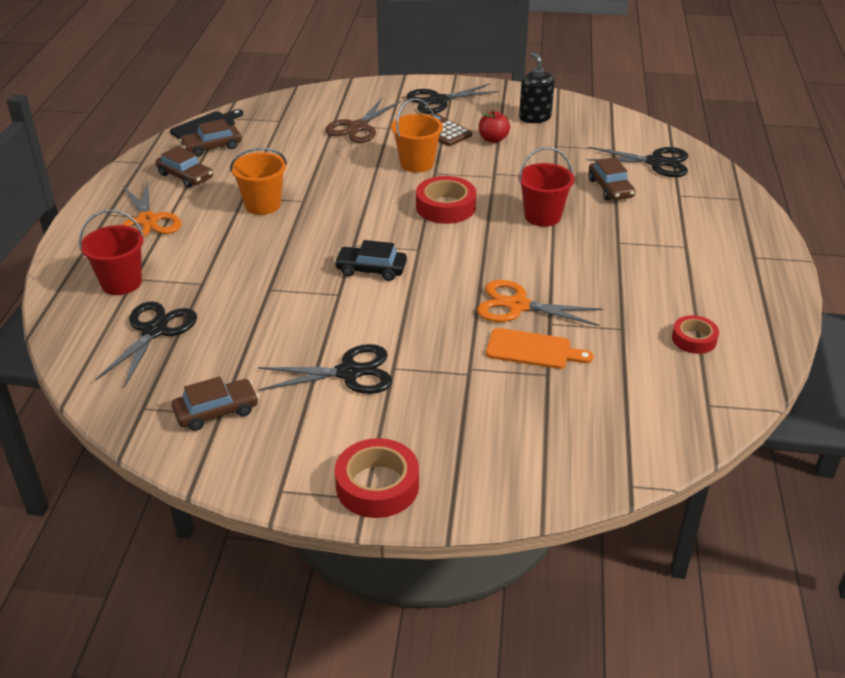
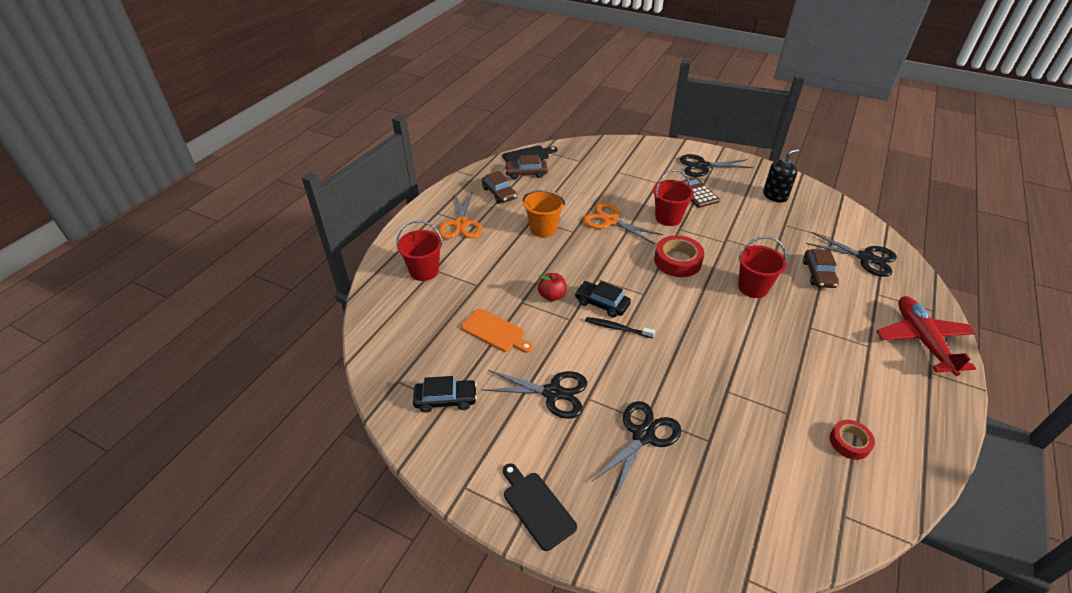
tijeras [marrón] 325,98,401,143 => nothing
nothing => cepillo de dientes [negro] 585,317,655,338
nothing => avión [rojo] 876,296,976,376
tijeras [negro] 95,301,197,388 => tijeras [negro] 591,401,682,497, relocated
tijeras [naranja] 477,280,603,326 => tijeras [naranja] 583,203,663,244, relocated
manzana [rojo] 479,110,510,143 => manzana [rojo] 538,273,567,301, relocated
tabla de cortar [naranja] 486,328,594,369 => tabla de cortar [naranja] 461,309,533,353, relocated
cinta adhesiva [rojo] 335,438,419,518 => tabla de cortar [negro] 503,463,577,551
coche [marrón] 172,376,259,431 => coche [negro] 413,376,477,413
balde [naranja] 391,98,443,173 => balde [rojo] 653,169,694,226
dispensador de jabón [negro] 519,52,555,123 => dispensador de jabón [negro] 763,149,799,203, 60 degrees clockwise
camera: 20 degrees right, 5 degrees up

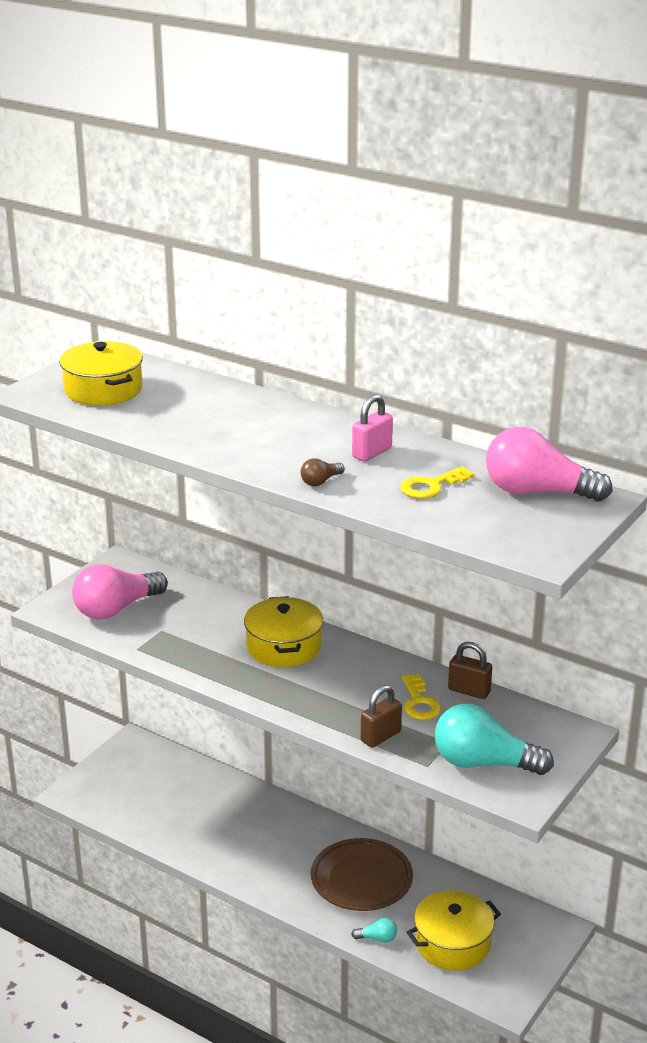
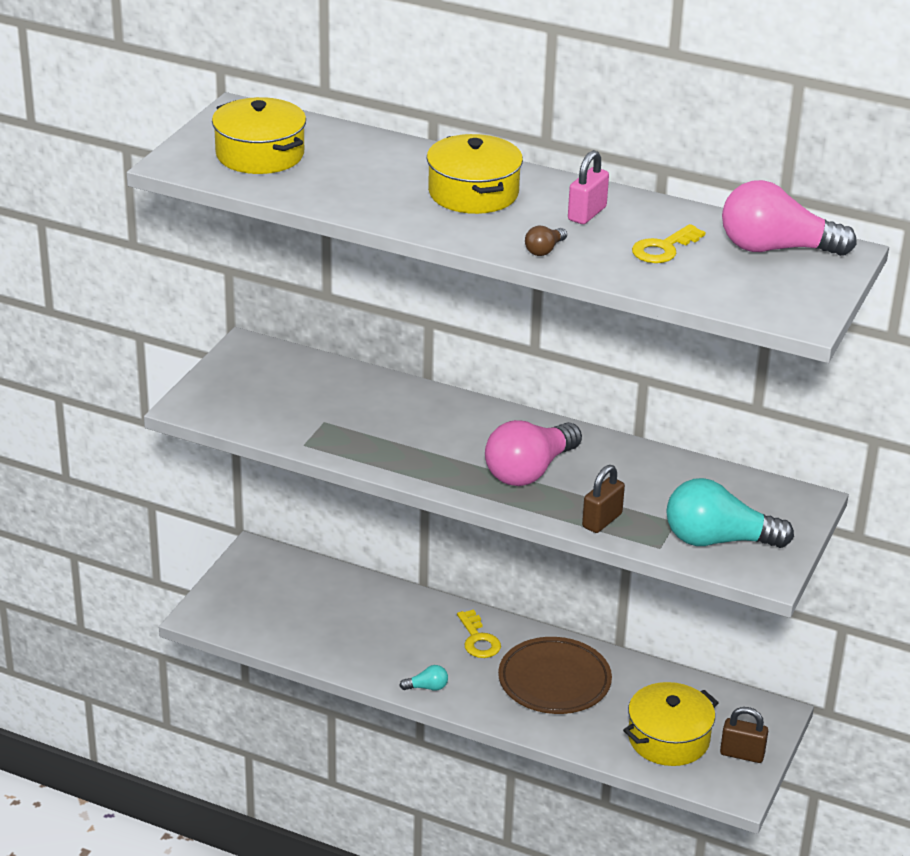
bombilla [rosa] 72,564,168,620 => bombilla [rosa] 485,420,582,486, relocated
olla [amarillo] 244,596,323,667 => olla [amarillo] 427,134,523,214, relocated
bombilla [turquesa] 351,918,397,943 => bombilla [turquesa] 399,665,448,691, relocated
llave [amarillo] 402,674,441,720 => llave [amarillo] 457,609,501,658, relocated
candado [marrón] 448,642,492,699 => candado [marrón] 720,707,768,763, relocated
camera: 10 degrees left, 5 degrees up

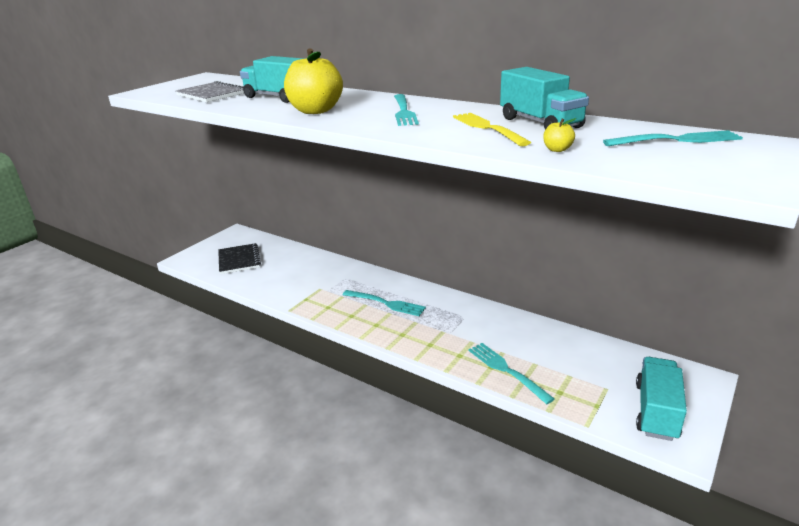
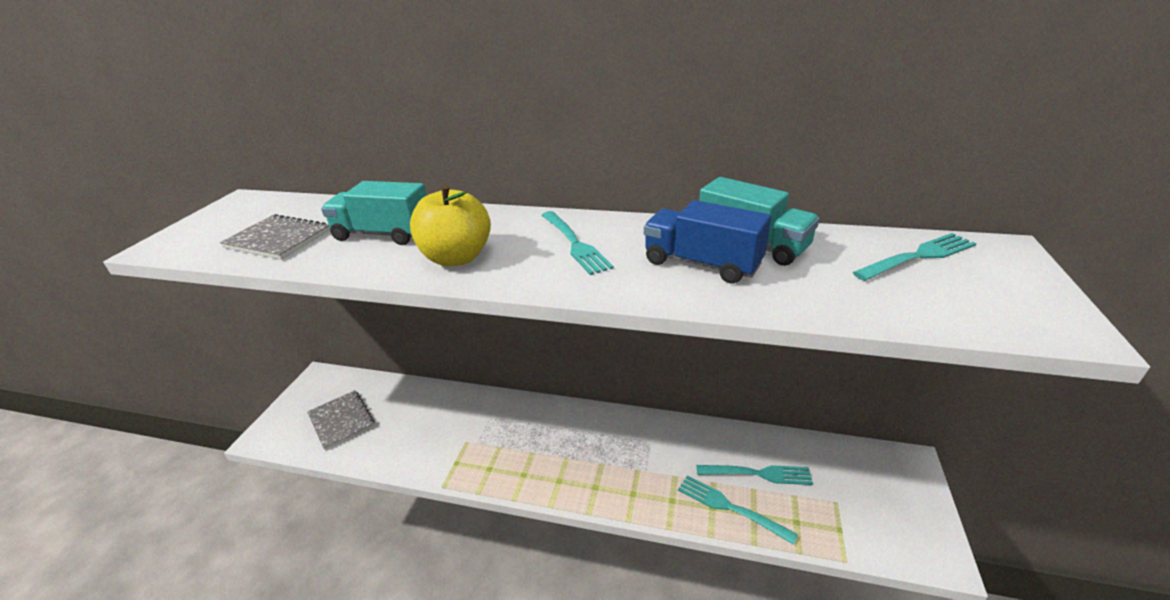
manzana [amarillo] 543,118,576,152 => nothing
camión [turquesa] 636,357,687,441 => nothing
tenedor [turquesa] 343,290,426,316 => tenedor [turquesa] 696,465,813,485, relocated
tenedor [amarillo] 453,113,531,146 => camión [azul] 644,200,771,284
cuaderno [negro] 218,243,261,274 => cuaderno [gris] 307,390,375,451
camera: 20 degrees left, 5 degrees up

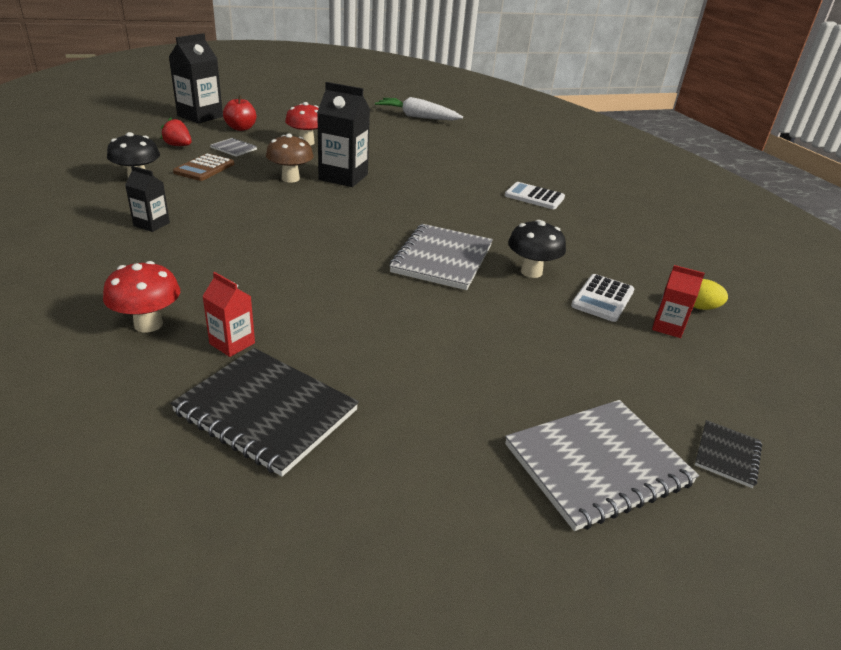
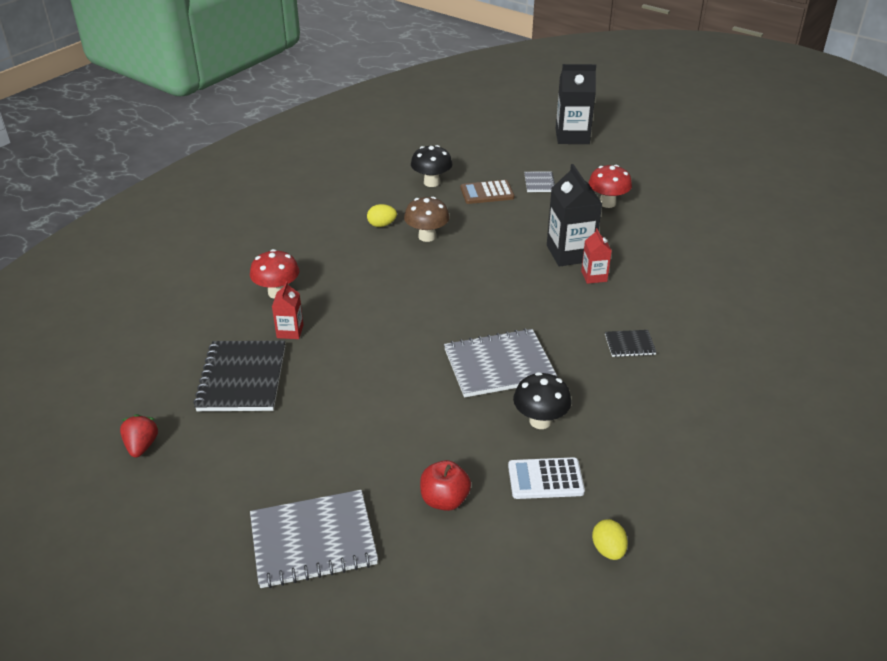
zanahoria [blanco] 375,97,463,120 => nothing
calculadora [blanco] 505,182,565,209 => nothing
fresa [rojo] 161,118,192,146 => fresa [rojo] 120,414,159,457, relocated
manzana [rojo] 223,95,256,131 => manzana [rojo] 420,460,471,511, relocated
seta [marrón] 266,134,313,182 => seta [marrón] 404,197,450,242, relocated
cartón de leche [rojo] 652,265,705,338 => cartón de leche [rojo] 581,228,612,284, relocated
cuaderno [negro] 695,420,762,488 => cuaderno [negro] 605,330,657,357, relocated
cartón de leche [negro] 125,166,170,232 => huevo [amarillo] 367,204,397,227
cuaderno [gris] 505,400,699,531 => cuaderno [gris] 250,490,378,588, 45 degrees counterclockwise
camera: 60 degrees right, 5 degrees up

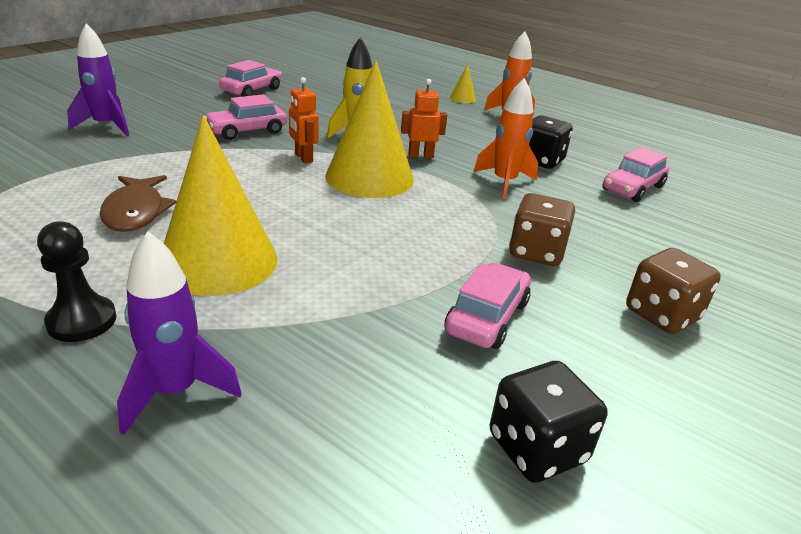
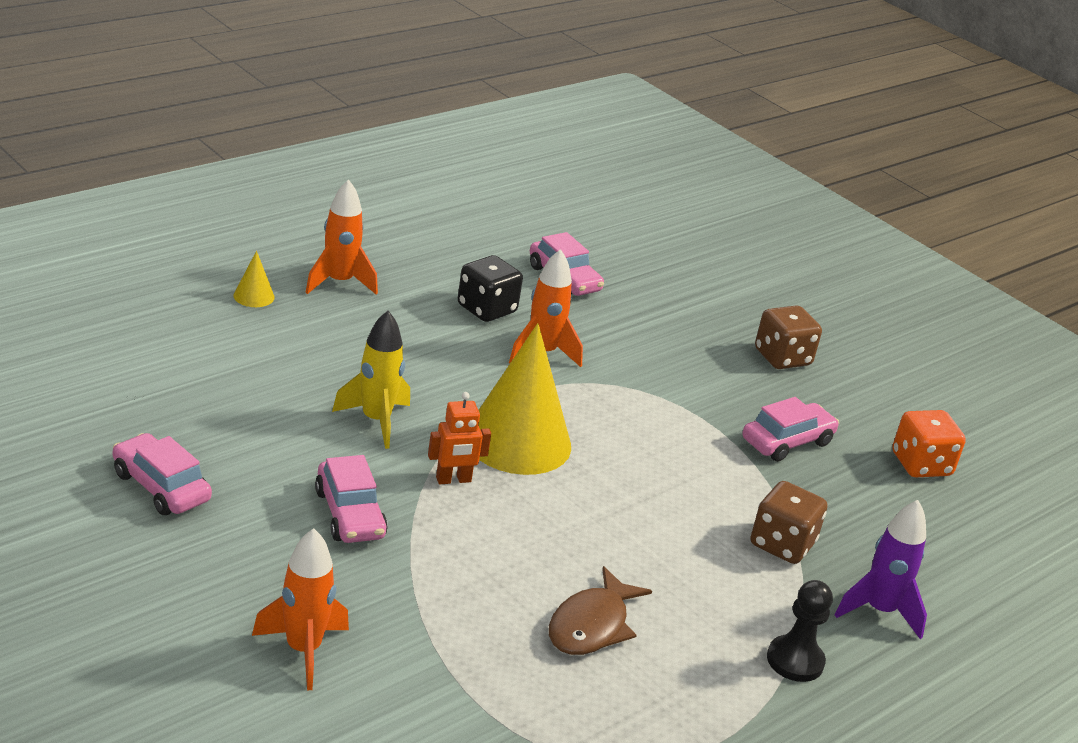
cono [amarillo] 164,115,278,296 => nothing
robot [naranja] 401,79,447,158 => nothing
dado [marrón] 509,193,575,266 => dado [marrón] 750,481,827,564, relocated
cohete [morado] 67,23,129,136 => cohete [naranja] 252,528,349,691
dado [negro] 490,361,608,483 => dado [naranja] 893,410,966,477
pez [marrón] 100,175,176,232 => pez [marrón] 549,566,652,655, 120 degrees clockwise
coche [rosa] 444,263,531,349 => coche [rosa] 742,397,839,462, 105 degrees clockwise
camera: 80 degrees left, 0 degrees up

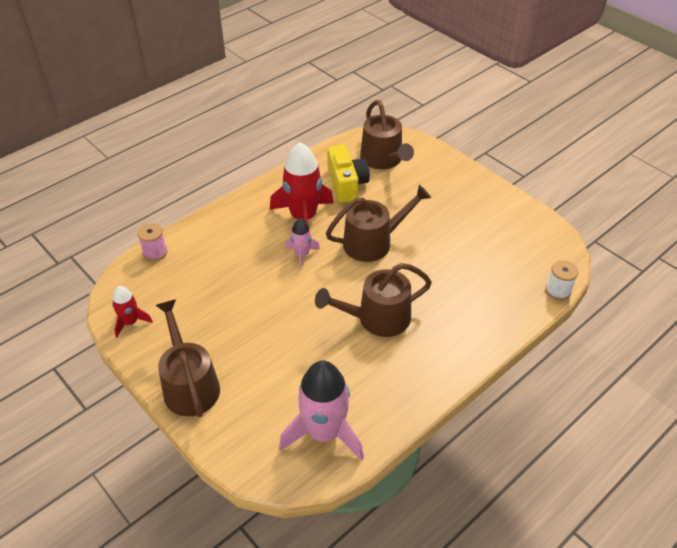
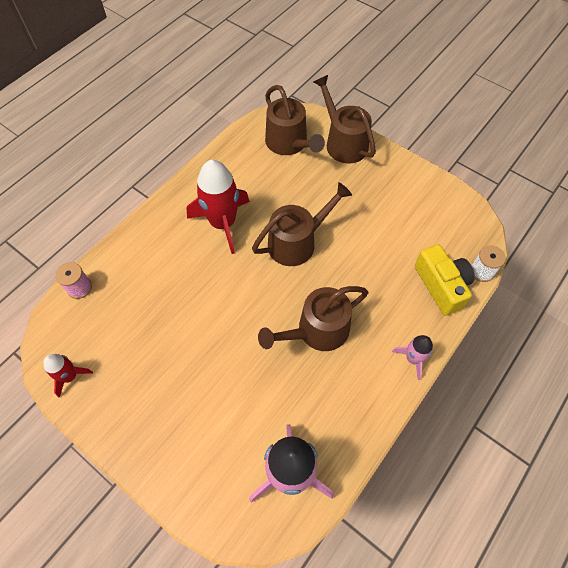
regadera [marrón] 155,299,220,417 => regadera [marrón] 314,75,376,163, relocated
cohete [rosa] 285,218,320,270 => cohete [rosa] 392,335,433,380, relocated
cámara [amarillo] 327,145,370,203 => cámara [amarillo] 415,244,475,316, relocated
camera: 10 degrees left, 15 degrees up

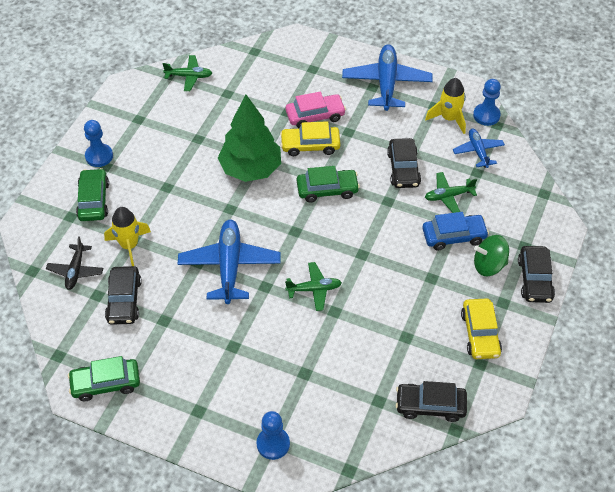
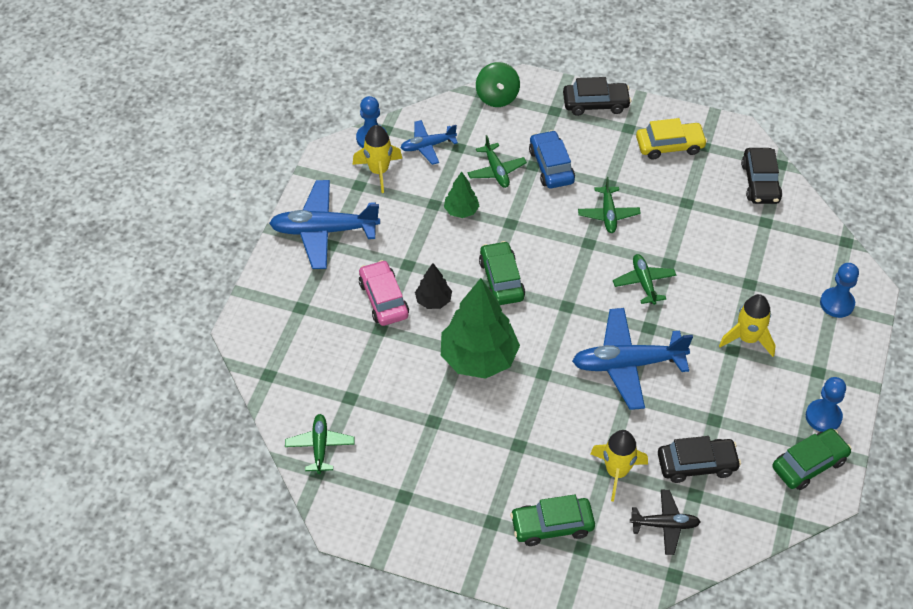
nothing => avión [verde] 578,177,641,233
nothing => cohete [amarillo] 719,294,776,357
peón [azul] 84,120,113,167 => peón [azul] 806,377,846,432, relocated
peonza [verde] 474,235,509,276 => peonza [verde] 476,62,520,107, relocated
coche [amarillo] 280,121,340,156 => árbol [negro] 415,263,452,309
coche [negro] 387,138,421,188 => árbol [verde] 444,172,479,218
coche [verde] 68,356,140,401 => coche [verde] 772,428,852,490, 105 degrees counterclockwise
camera: 95 degrees left, 0 degrees up

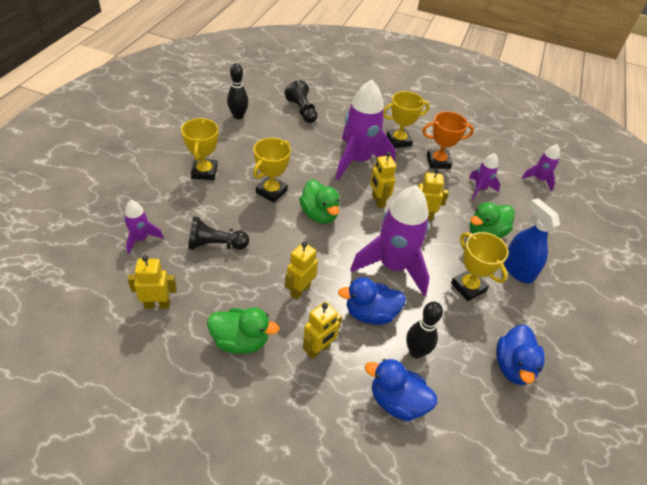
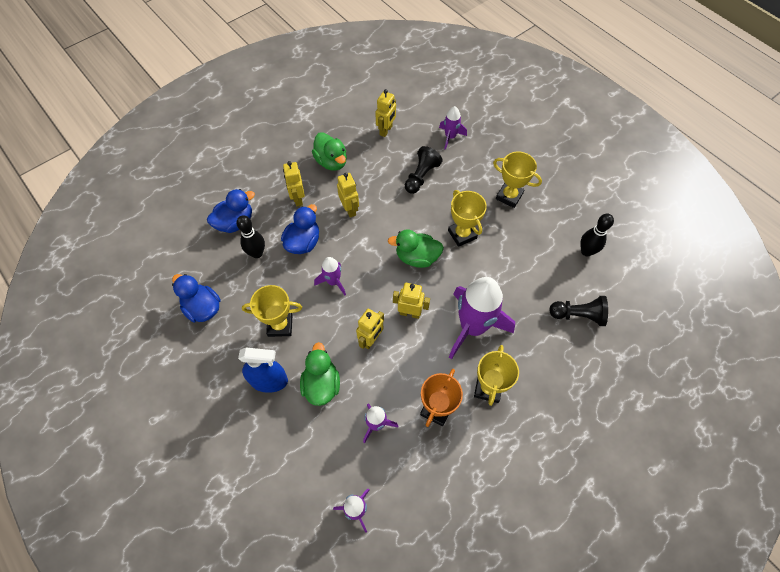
pato [verde] 207,307,279,354 => pato [verde] 312,132,347,171, 75 degrees counterclockwise
cohete [morado] 350,185,430,296 => cohete [morado] 314,257,346,295, x0.49
camera: 125 degrees right, 15 degrees up

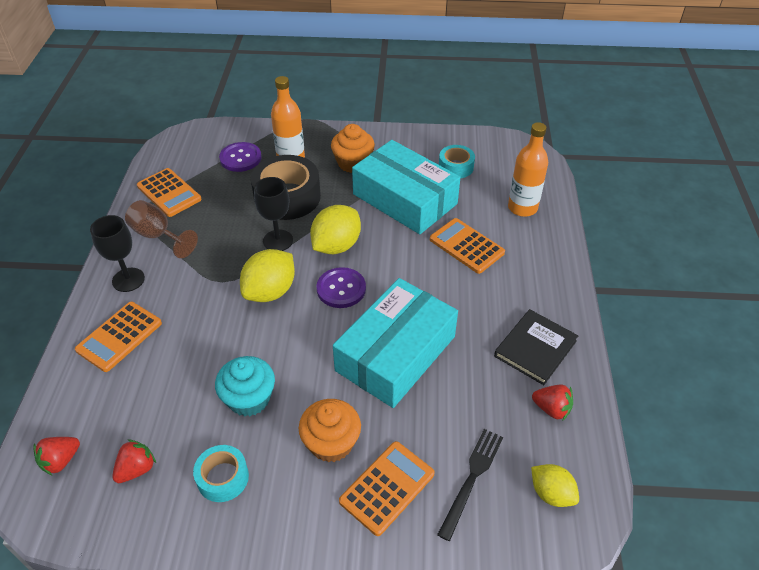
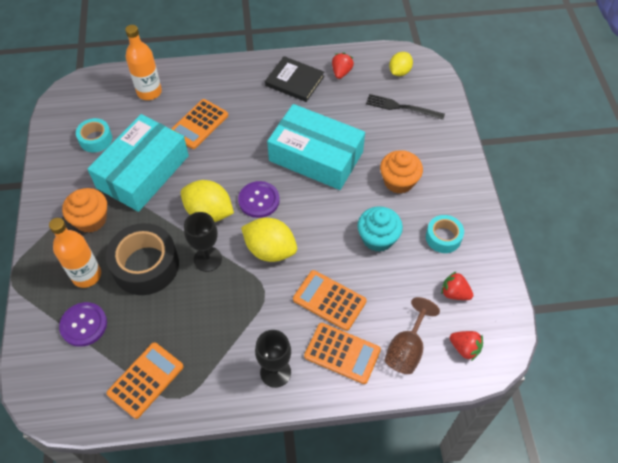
copa [marrón] 125,200,198,258 => copa [marrón] 385,297,440,374, relocated
calculadora [naranja] 339,441,435,536 => calculadora [naranja] 293,270,367,331, relocated
camera: 100 degrees left, 10 degrees up

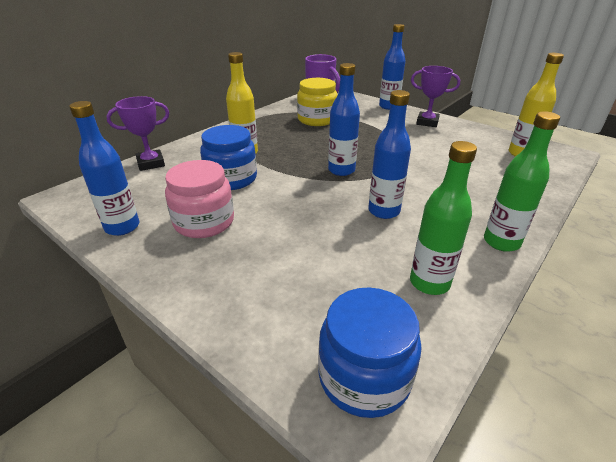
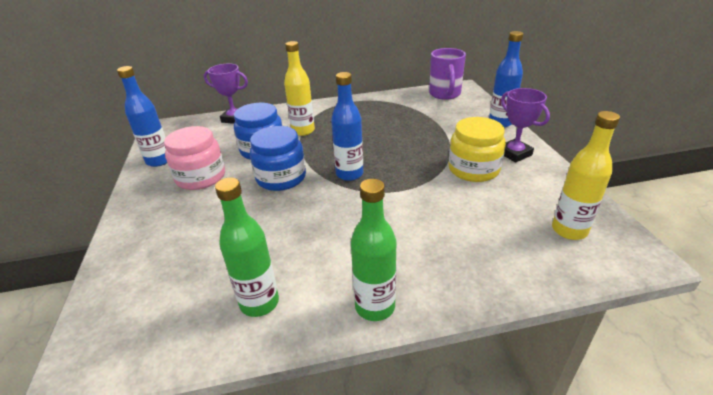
botella [azul] 368,90,411,219 => nothing
tarro [amarillo] 297,78,338,126 => tarro [amarillo] 449,117,506,182, relocated
tarro [azul] 318,287,422,418 => tarro [azul] 250,126,306,191, relocated
camera: 40 degrees right, 0 degrees up

